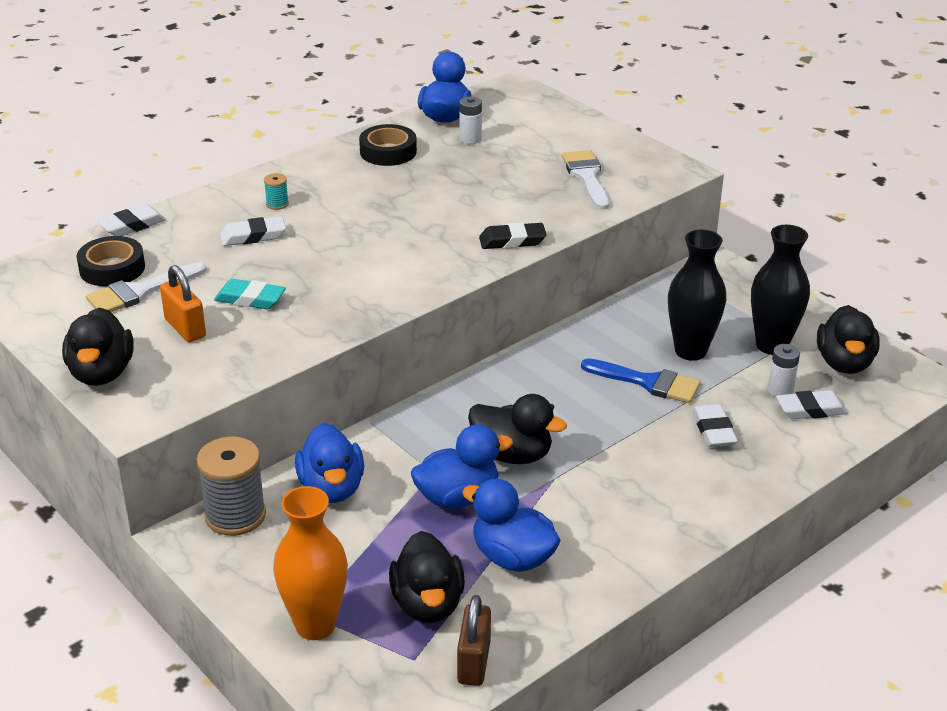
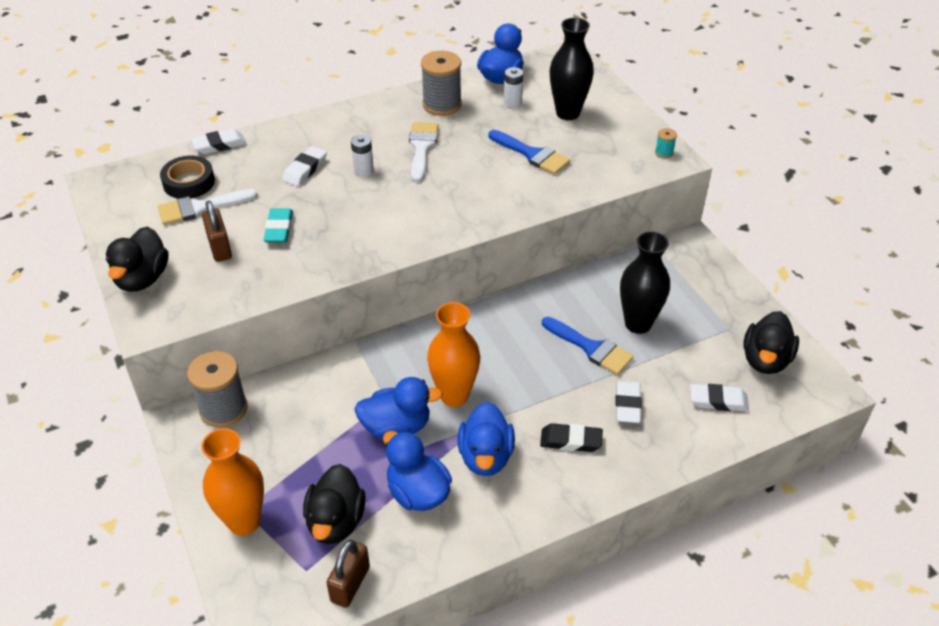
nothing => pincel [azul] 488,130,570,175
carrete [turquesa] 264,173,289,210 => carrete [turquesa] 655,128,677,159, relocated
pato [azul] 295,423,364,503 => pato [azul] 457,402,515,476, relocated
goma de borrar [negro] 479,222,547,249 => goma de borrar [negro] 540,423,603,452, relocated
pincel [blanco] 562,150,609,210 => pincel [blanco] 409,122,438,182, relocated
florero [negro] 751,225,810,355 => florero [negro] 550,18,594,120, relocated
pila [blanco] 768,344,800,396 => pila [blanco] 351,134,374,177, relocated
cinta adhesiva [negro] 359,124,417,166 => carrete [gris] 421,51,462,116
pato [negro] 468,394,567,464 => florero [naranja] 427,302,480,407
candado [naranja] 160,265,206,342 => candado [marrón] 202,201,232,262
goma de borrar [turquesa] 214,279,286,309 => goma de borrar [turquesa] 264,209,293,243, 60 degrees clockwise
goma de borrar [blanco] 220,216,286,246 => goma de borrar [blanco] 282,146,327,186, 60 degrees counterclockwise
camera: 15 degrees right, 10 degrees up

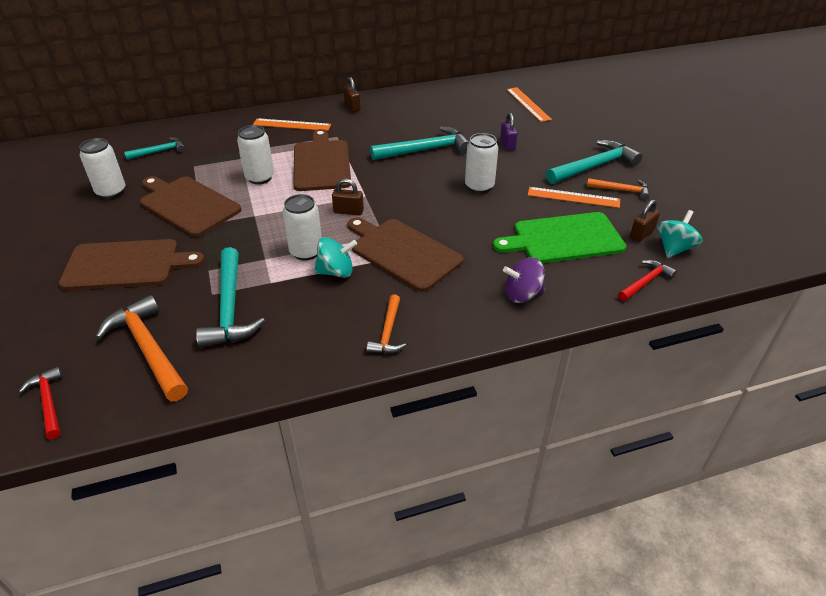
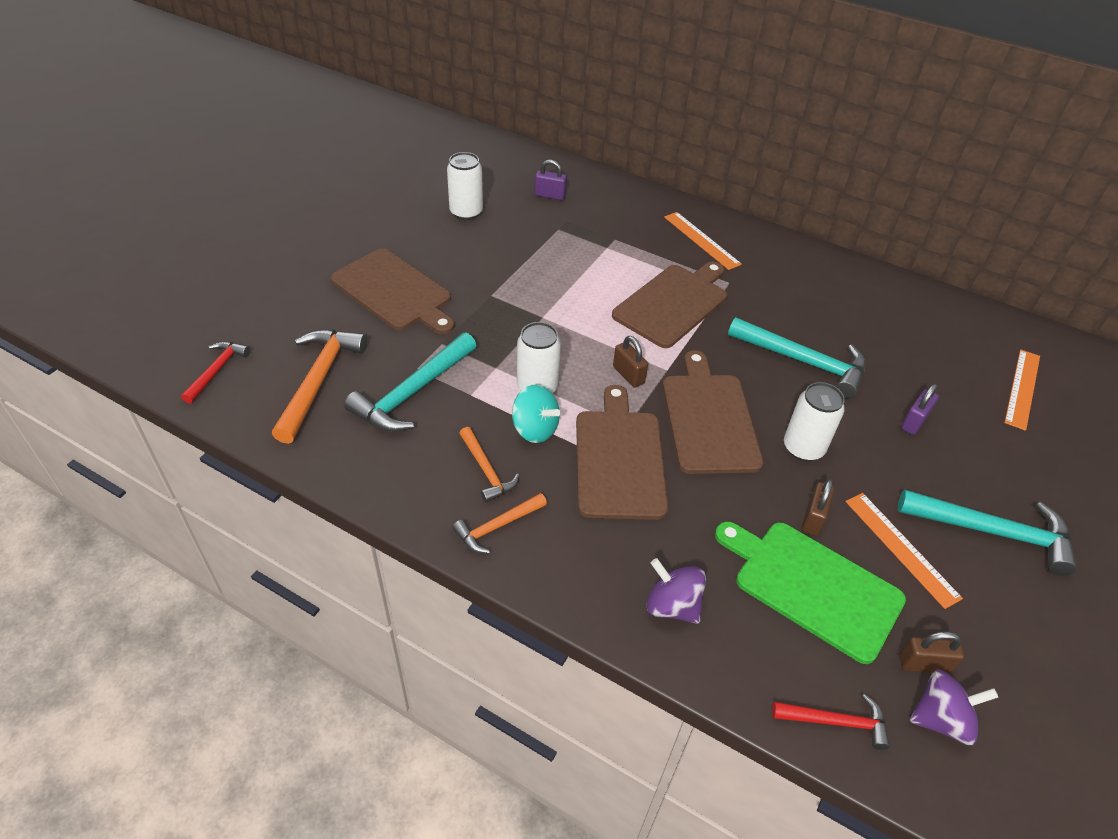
lata [blanco] 237,125,274,184 => nothing
tabla de cortar [marrón] 140,176,241,237 => tabla de cortar [marrón] 662,350,764,474, relocated
candado [marrón] 343,77,361,112 => candado [marrón] 802,479,834,536, relocated
martillo [naranja] 587,178,650,200 => martillo [naranja] 459,427,520,503, relocated
martillo [turquesa] 124,137,185,160 => candado [morado] 535,160,567,200
peonza [turquesa] 657,210,703,258 => peonza [morado] 910,670,998,745
camera: 45 degrees right, 5 degrees up

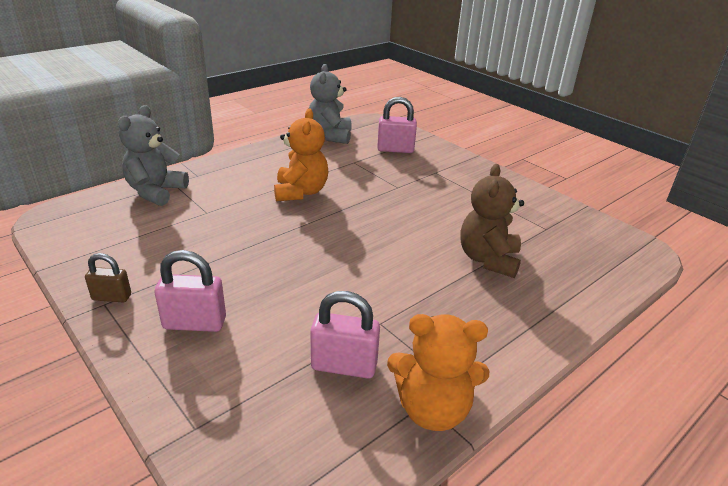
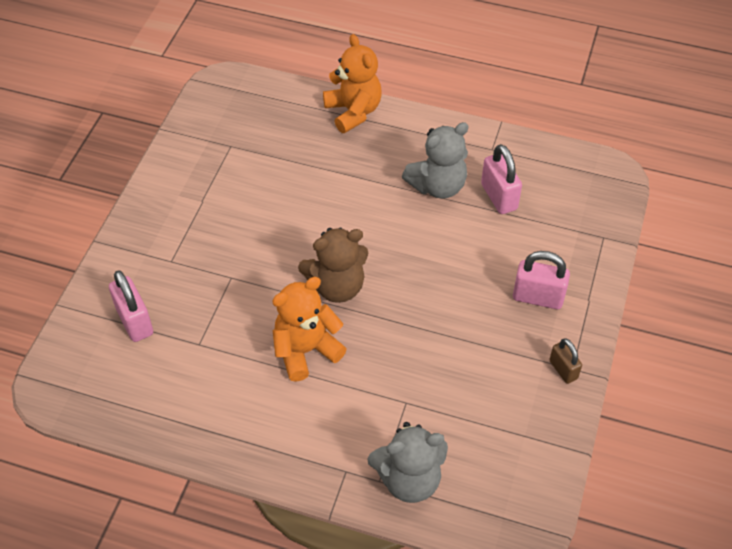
osito [gris] 309,64,352,144 => osito [gris] 402,122,469,199, relocated
osito [naranja] 387,314,490,431 => osito [naranja] 323,34,382,133, relocated
osito [marrón] 460,164,524,278 => osito [marrón] 298,228,368,303, relocated
candado [rosa] 154,250,226,332 => candado [rosa] 513,251,570,309, 45 degrees counterclockwise
camera: 120 degrees left, 20 degrees up

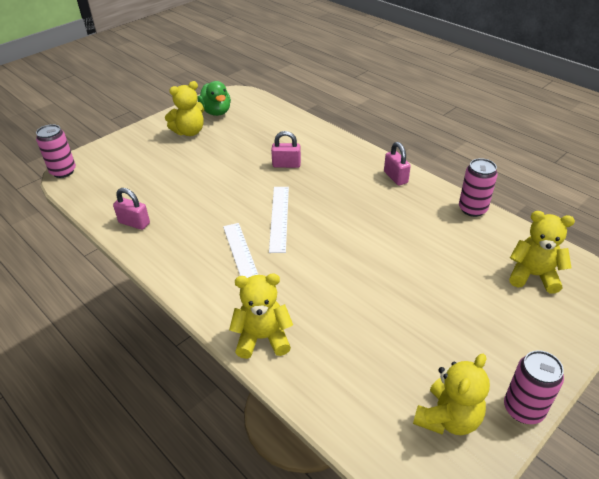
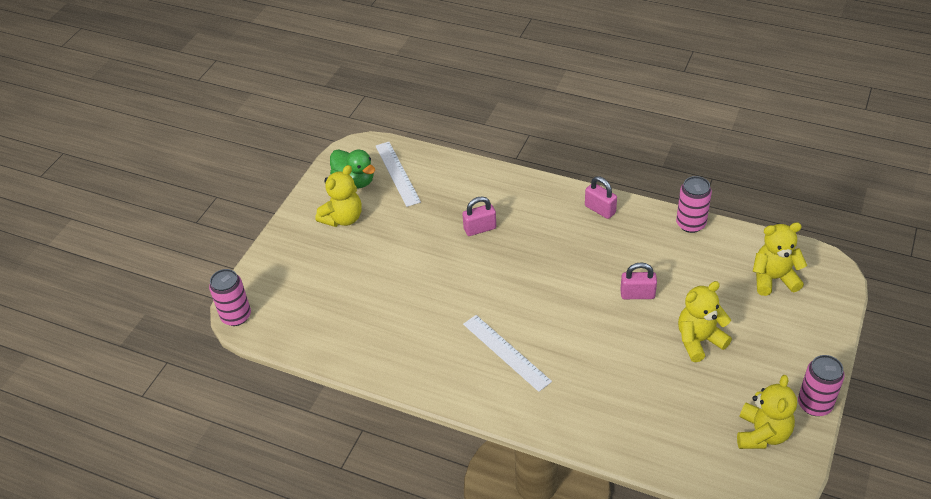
candado [rosa] 113,188,150,230 => candado [rosa] 620,262,657,299, relocated
osito [amarillo] 229,273,293,359 => osito [amarillo] 678,281,732,362, relocated
regla [blanco] 269,187,289,253 => regla [blanco] 376,142,421,207, relocated
camera: 20 degrees left, 5 degrees up

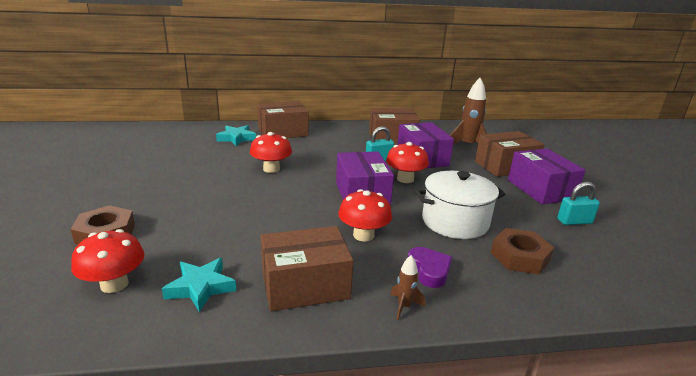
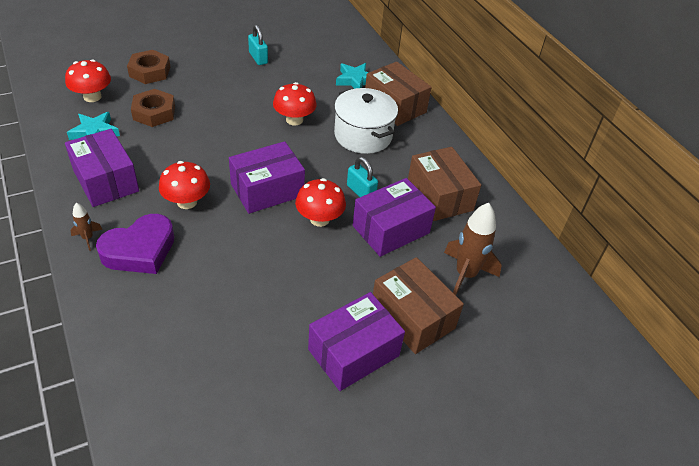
olla [blanco] 415,171,506,239 => olla [blanco] 334,88,398,154, relocated
tuerca [marrón] 491,228,554,274 => tuerca [marrón] 131,89,175,127, relocated
candado [turquesa] 557,182,600,225 => candado [turquesa] 248,24,268,65, relocated
caja [marrón] 261,226,353,311 => caja [morado] 65,129,139,207
corazón [morado] 408,247,452,288 => corazón [morado] 96,214,174,274, x1.63
camera: 70 degrees right, 20 degrees up

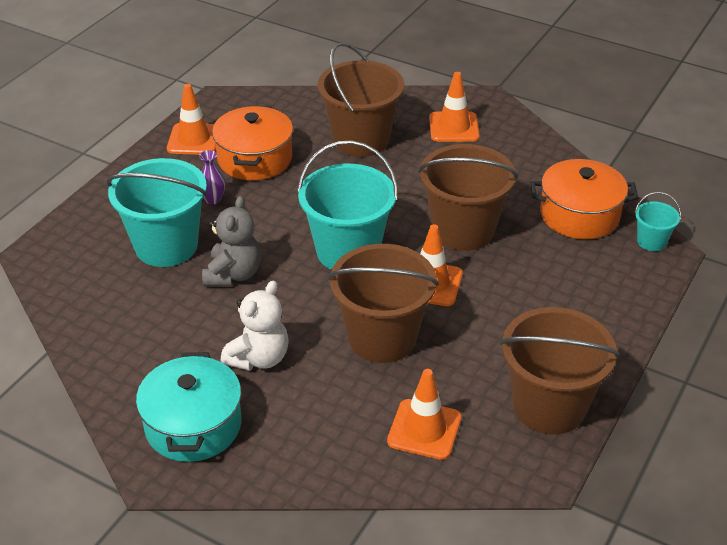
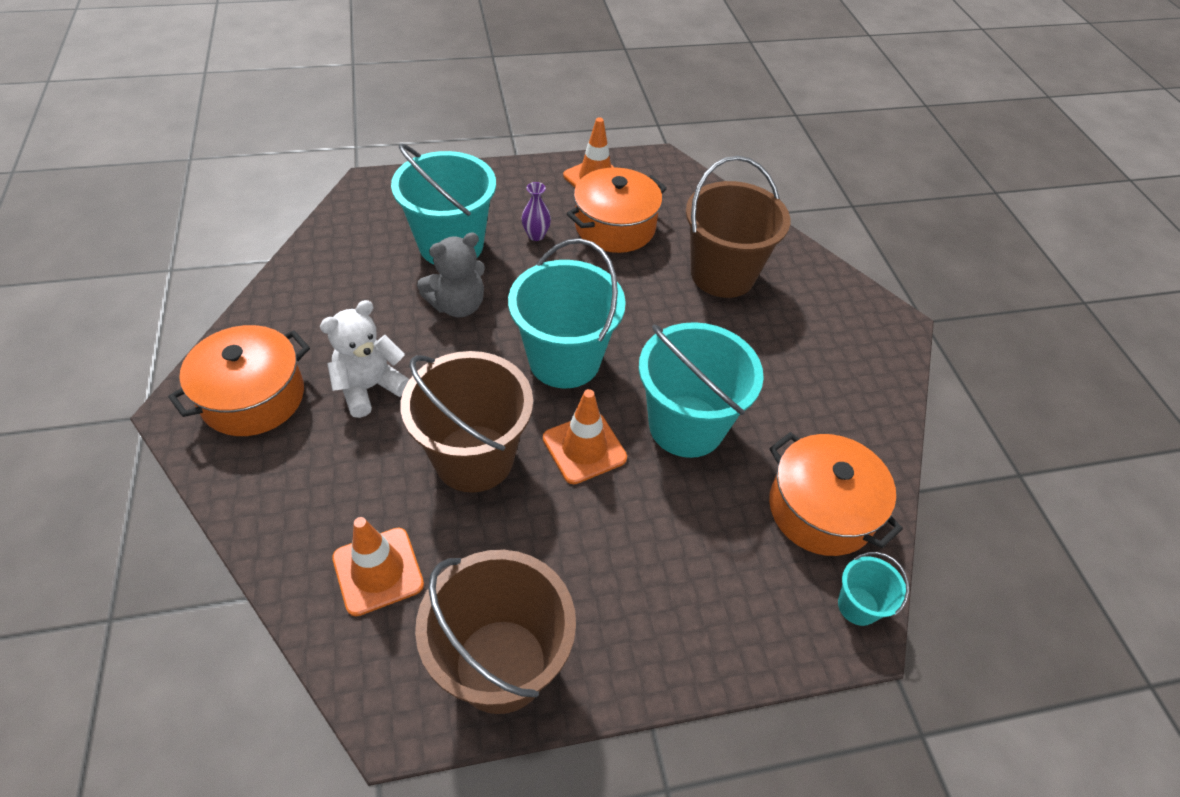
cono de tráfico [naranja] 429,72,480,142 => nothing
olla [turquesa] 136,352,242,462 => olla [naranja] 168,325,310,436
balde [marrón] 418,144,518,251 => balde [turquesa] 639,322,764,458
osito [blanco] 221,281,289,371 => osito [blanco] 320,300,410,418, 150 degrees clockwise
camera: 45 degrees right, 10 degrees up

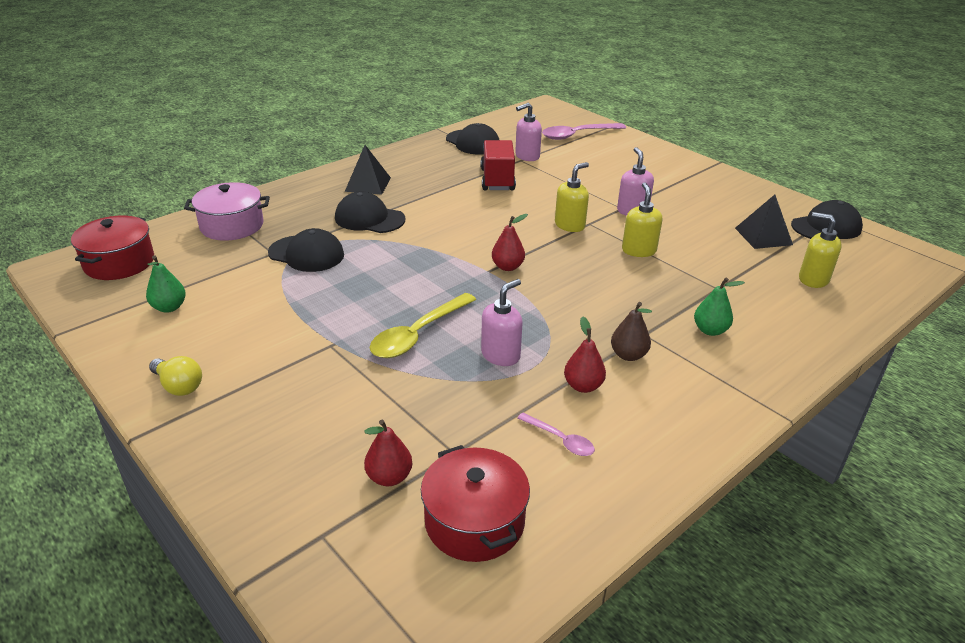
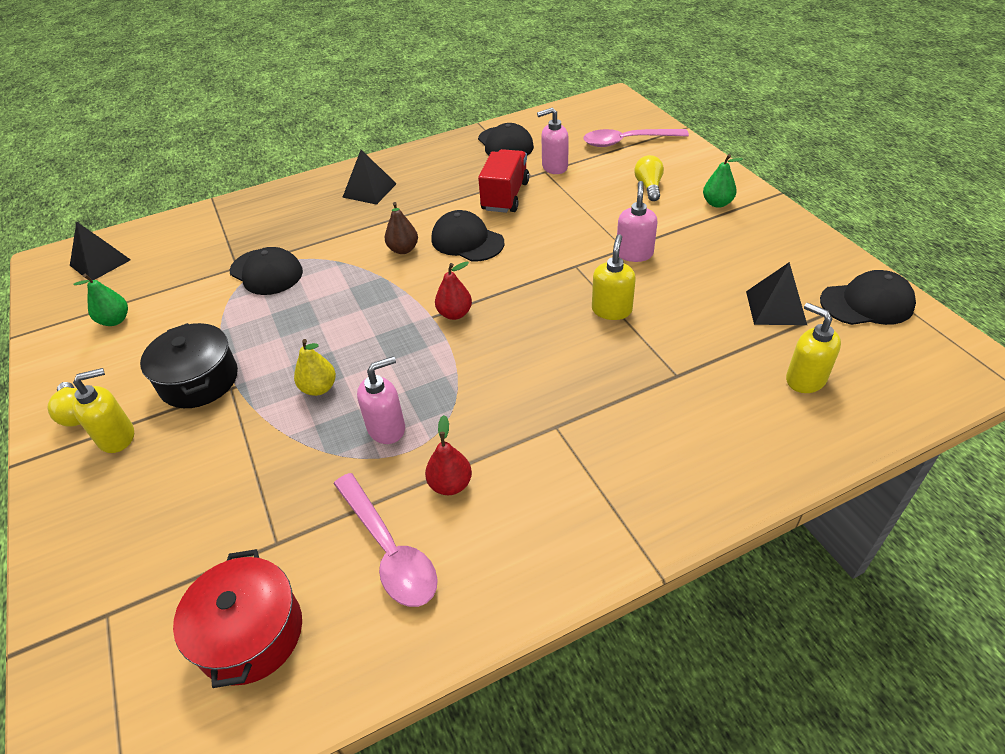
olla [rosa] 184,182,270,241 => nothing
pera [rojo] 364,420,412,486 => nothing
nothing => olla [negro] 140,323,238,408
nothing => bombilla [amarillo] 634,155,664,201
gorra [negro] 335,192,405,233 => gorra [negro] 432,210,504,262, relocated
dispensador de jabón [amarillo] 555,162,589,232 => dispensador de jabón [amarillo] 73,368,134,453, relocated
pera [marrón] 611,302,652,361 => pera [marrón] 385,202,418,254, relocated
pera [verde] 694,278,745,336 => pera [verde] 703,154,743,208, relocated
olla [rojo] 71,215,154,280 => pirámide [negro] 70,221,131,280
cuchara [amarillo] 369,293,476,358 => pera [amarillo] 294,339,336,396
cuchara [rosa] 518,413,595,456 => cuchara [rosa] 334,473,438,607, x1.88
camera: 20 degrees right, 10 degrees up

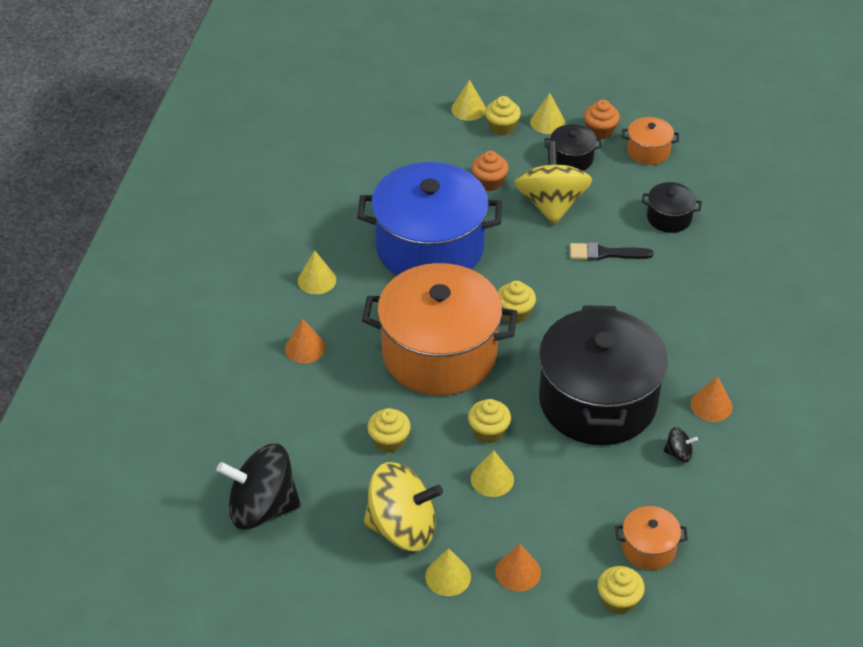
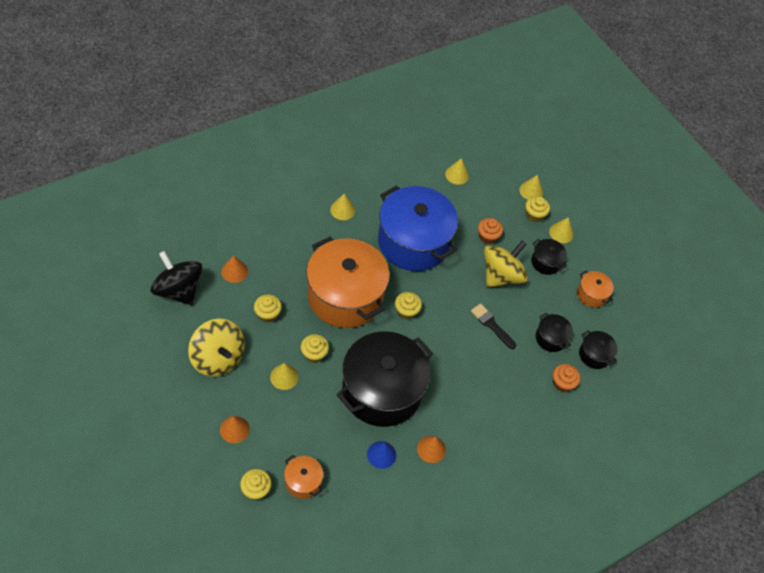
nothing => olla [negro] 579,330,617,369
cono [naranja] 285,318,325,363 => cono [naranja] 221,255,248,283, relocated
cono [amarillo] 425,548,471,596 => cono [amarillo] 445,158,469,185, relocated
magdalena [naranja] 584,100,620,139 => magdalena [naranja] 553,364,580,392, relocated
peonza [negro] 664,427,698,462 => cono [azul] 367,441,396,469
camera: 40 degrees right, 10 degrees up

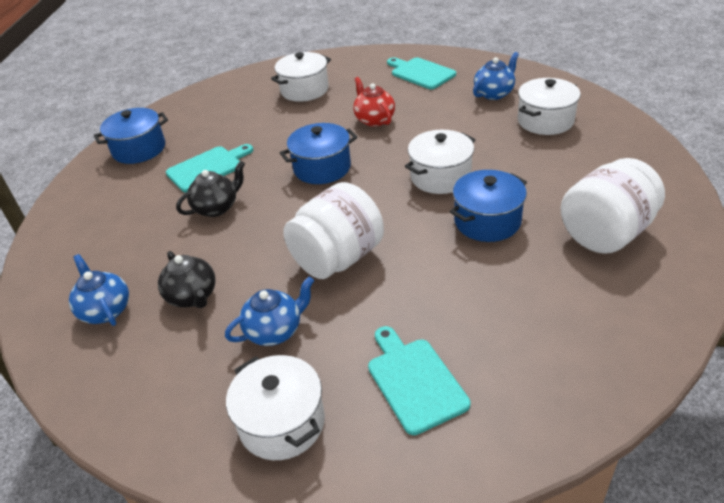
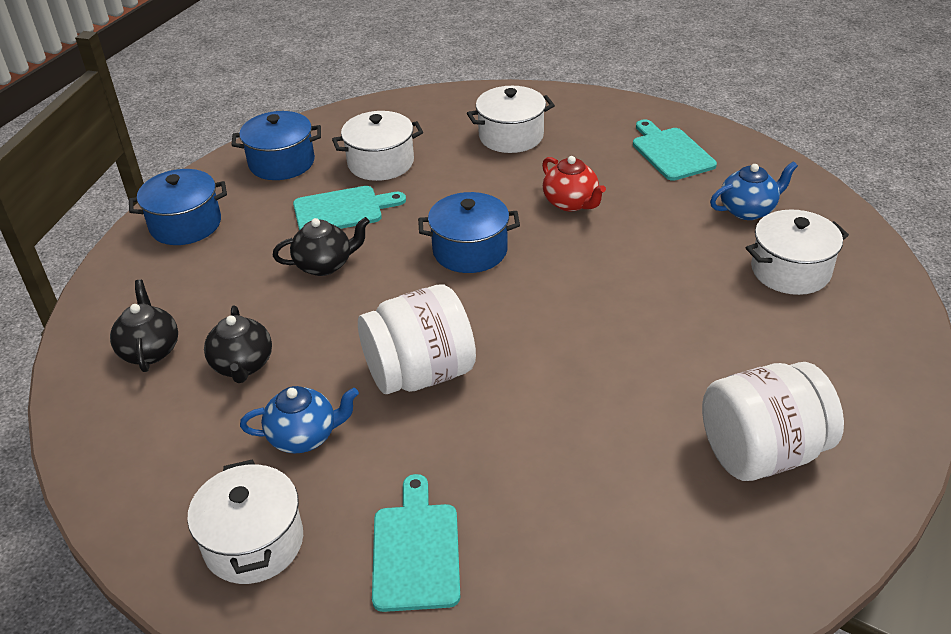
olla [blanco] 405,130,475,194 => olla [blanco] 332,111,423,181, relocated
olla [azul] 450,170,527,242 => olla [azul] 129,169,227,245, relocated
tetera [azul] 69,254,129,326 => tetera [negro] 110,280,178,372
tetera [rojo] 353,77,395,127 => tetera [rojo] 542,156,606,212, 150 degrees clockwise
camera: 20 degrees right, 0 degrees up

